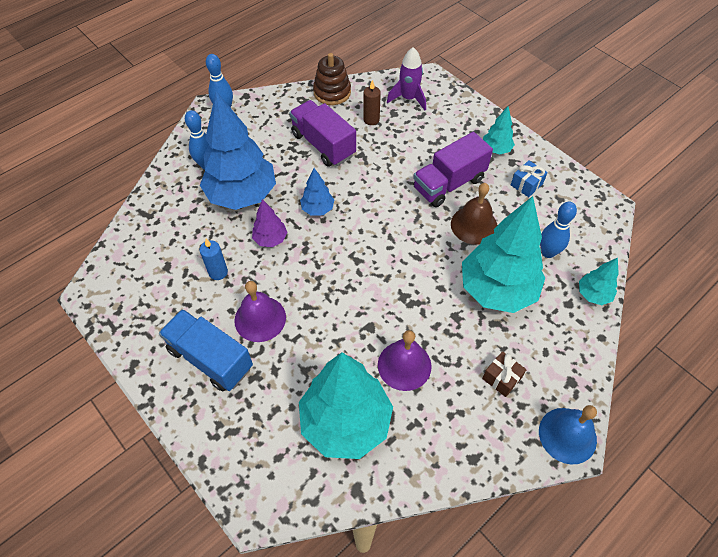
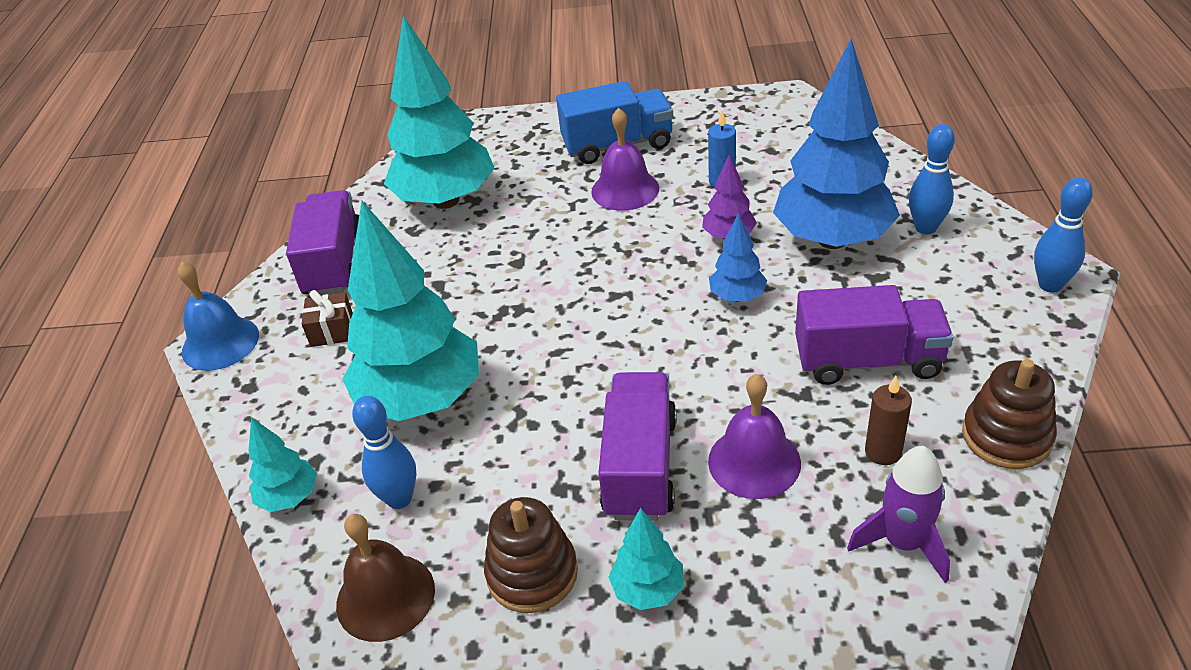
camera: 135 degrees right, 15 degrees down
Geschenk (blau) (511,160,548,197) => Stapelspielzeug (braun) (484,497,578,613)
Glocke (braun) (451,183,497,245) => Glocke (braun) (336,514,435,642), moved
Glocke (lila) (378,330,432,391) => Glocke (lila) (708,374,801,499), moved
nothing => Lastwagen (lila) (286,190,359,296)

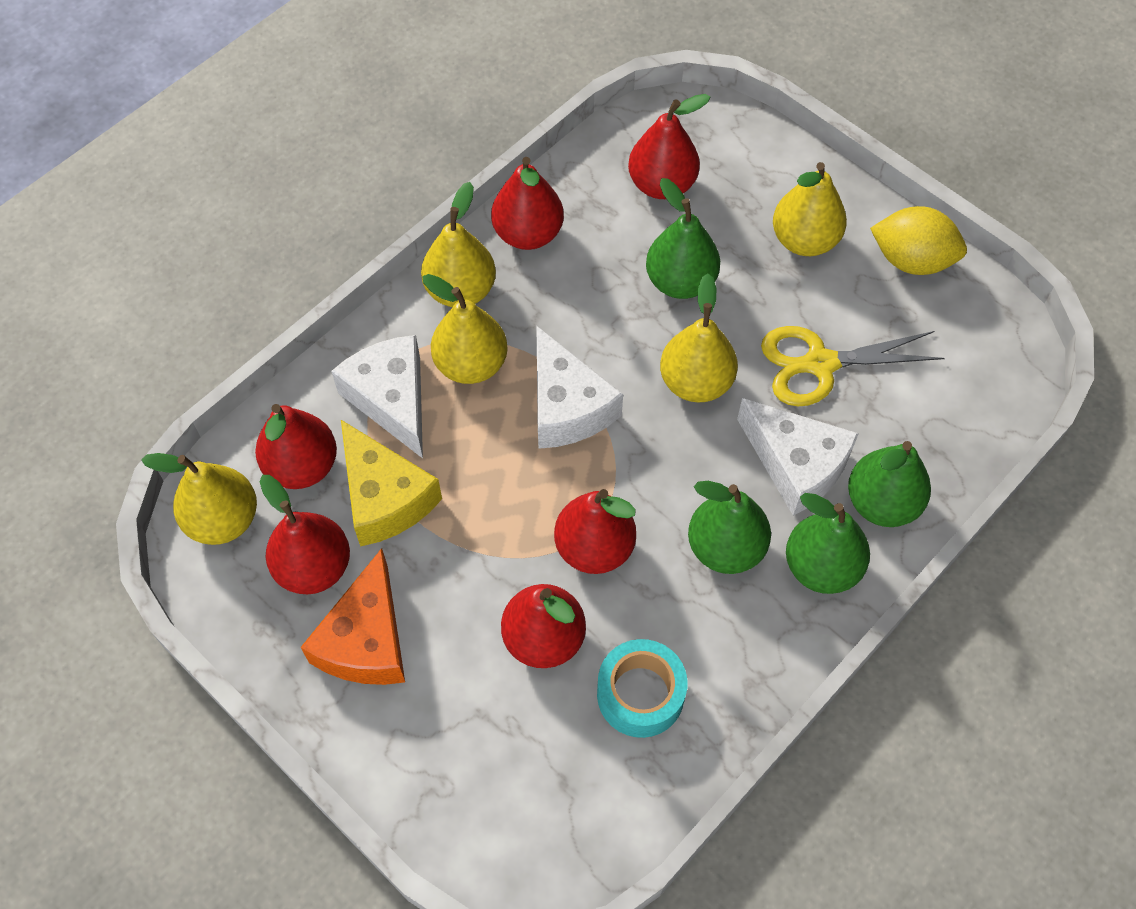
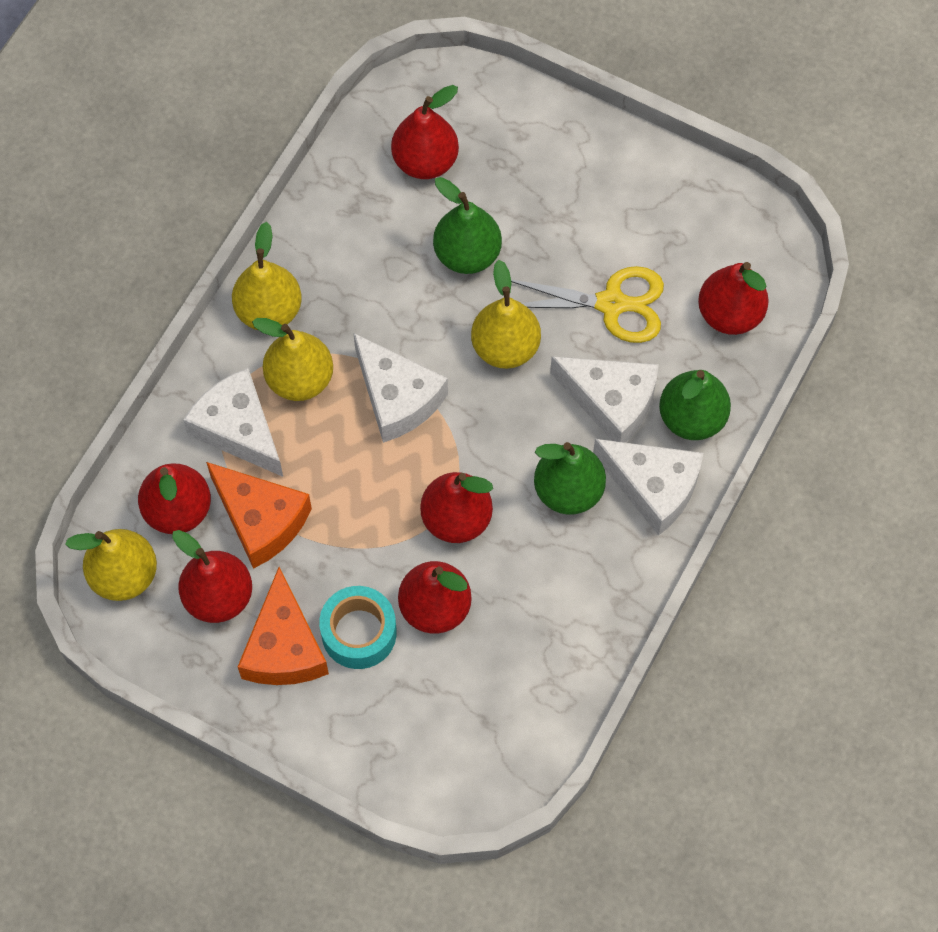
camera: 15 degrees left, 5 degrees up
Birne (rot) (491,157,564,250) => Birne (rot) (698,262,769,335), moved
Birne (gelb) (773,162,847,256) => nothing
Zitrone (gelb) (870,206,967,275) => nothing
Schere (gelb) (761,326,945,406) => Schere (gelb) (511,266,664,343), 150 degrees counterclockwise
Käse (gelb) (341,420,442,547) => Käse (orange) (206,462,312,569)
Birne (grün) (786,493,870,594) => Käse (weiß) (593,439,703,536)
Klebeband (türkis) (597,639,687,738) => Klebeband (türkis) (319,586,397,669), moved

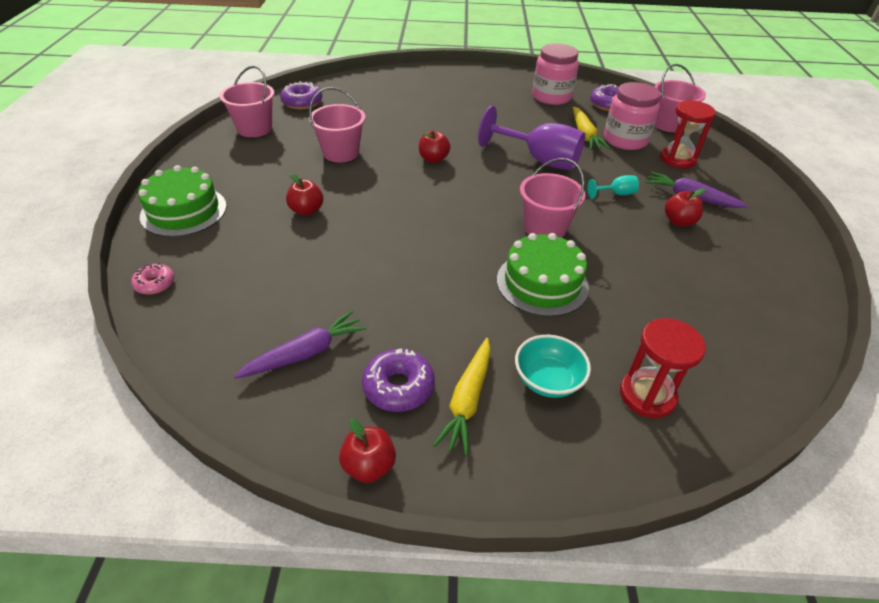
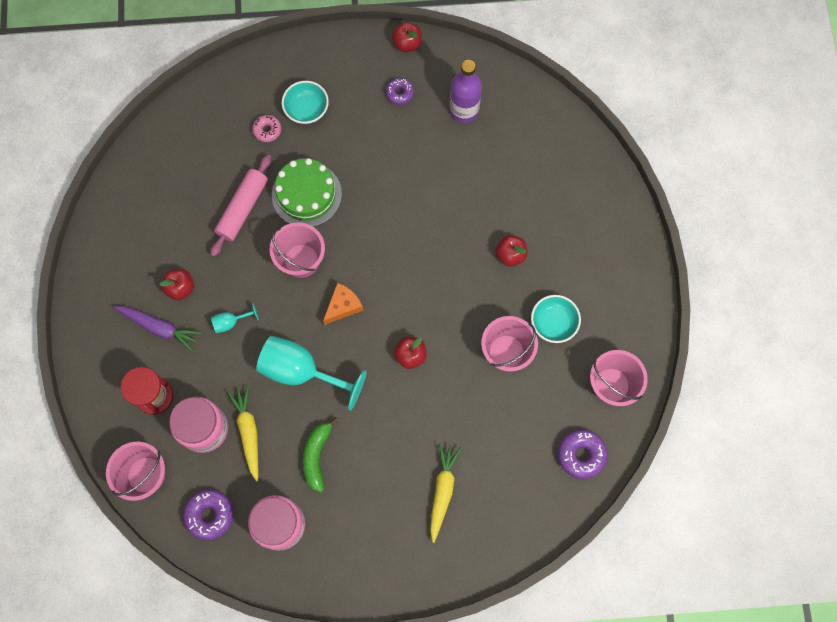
camera: 175 degrees right, 30 degrees up
Kelch (lila) (478,106,585,171) => Kelch (türkis) (256,336,367,411)
Kuchen (grün) (138,165,227,237) => nothing
Donut (rosa) (131,263,174,295) => Donut (rosa) (252,115,281,142), moved
Karotte (lila) (233,311,367,379) => Flasche (lila) (450,60,482,123)
Sanduhr (rot) (620,318,706,418) => nothing
Karotte (gelb) (433,338,491,456) => Karotte (gelb) (430,444,461,543), moved
Donut (lila) (362,348,435,412) => Donut (lila) (386,78,414,105), x0.64
nothing => Nudelholz (rosa) (210,155,271,257)
nothing => Käse (orange) (323,283,363,325)
nothing => Schüssel (türkis) (531,295,581,343)
nothing => Banane (grün) (303,417,339,493)

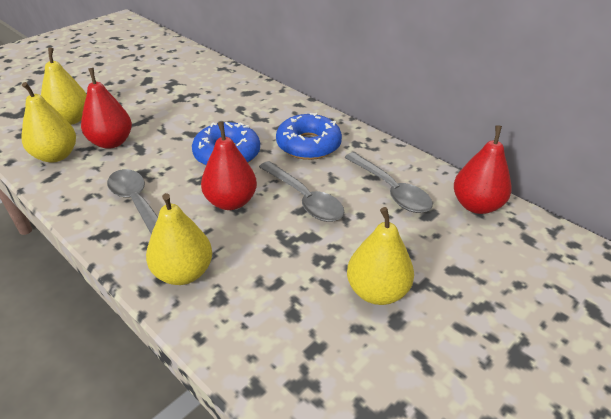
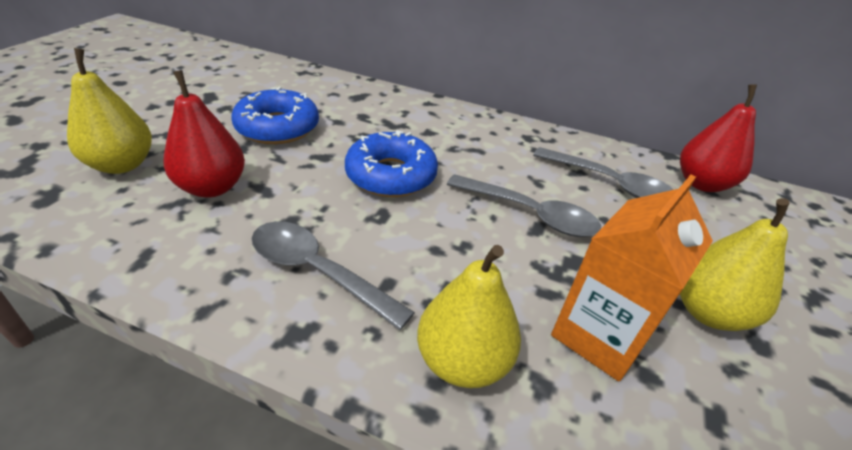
camera: 25 degrees left, 0 degrees up
Birne (gelb) (21,82,76,163) => nothing
Donut (blau) (276,113,342,160) => Donut (blau) (231,87,319,144), moved
Birne (rot) (201,122,257,210) => nothing
nothing => Getränkekarton (orange) (551,175,713,382)

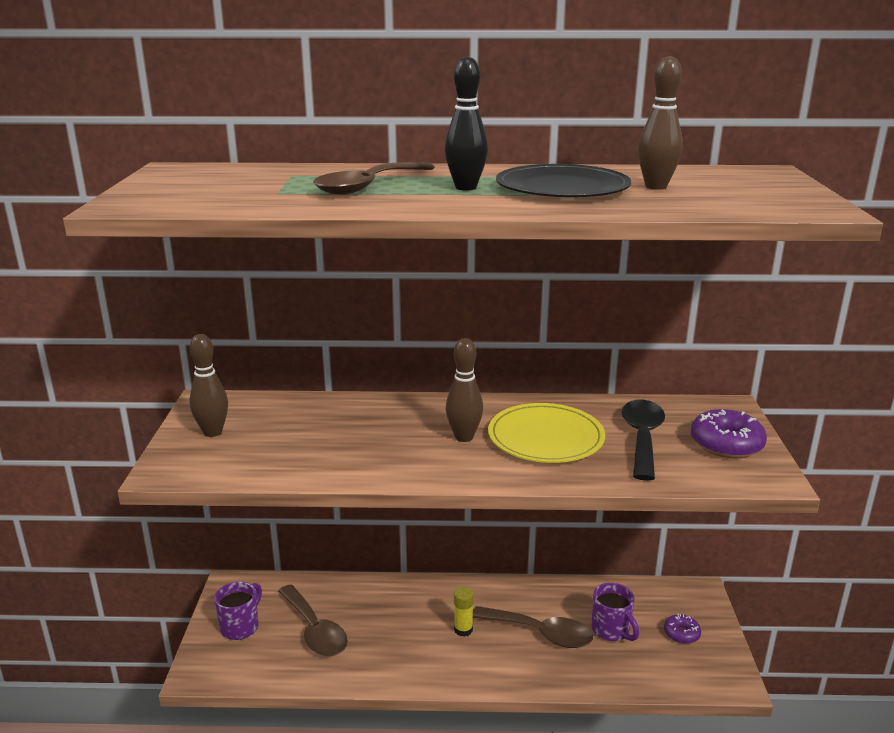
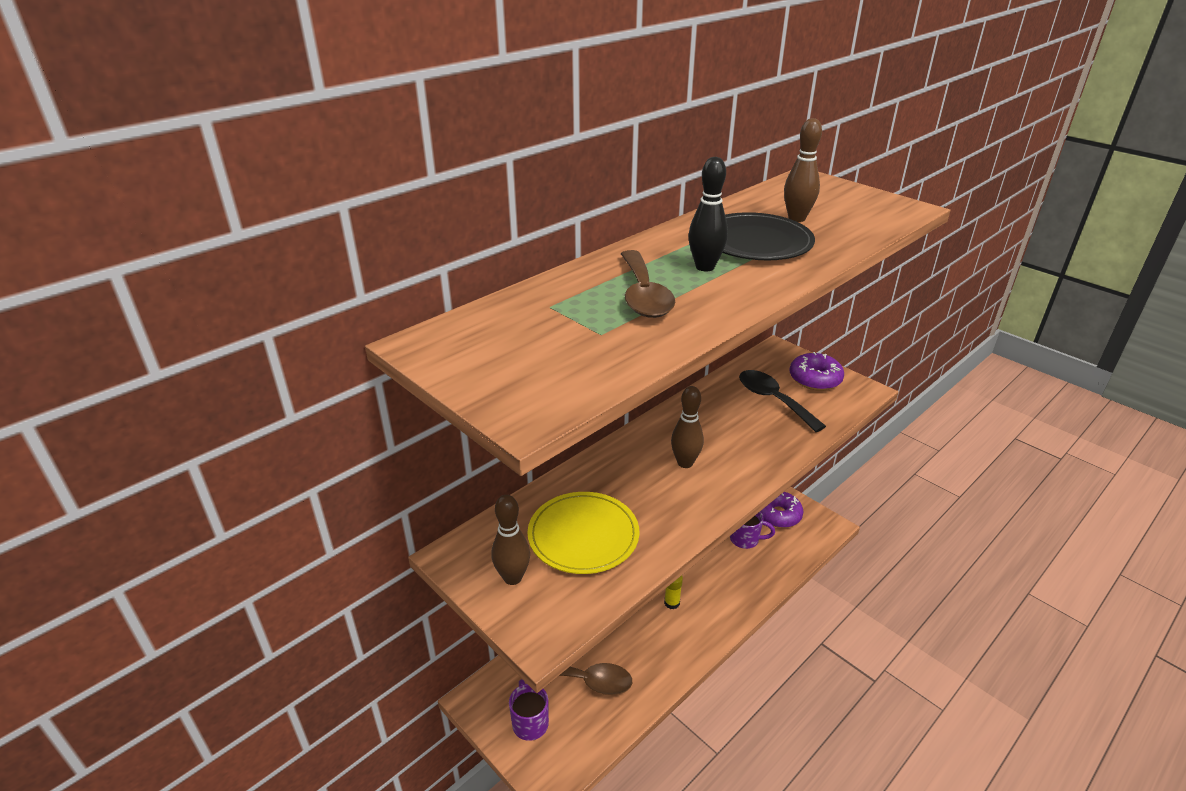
camera: 45 degrees left, 10 degrees up
Teller (gelb) (488,403,605,463) => Teller (gelb) (527,492,639,574), moved
Löffel (braun) (473,606,593,648) => nothing
Donut (lila) (664,614,701,644) => Donut (lila) (761,492,803,528), x1.76

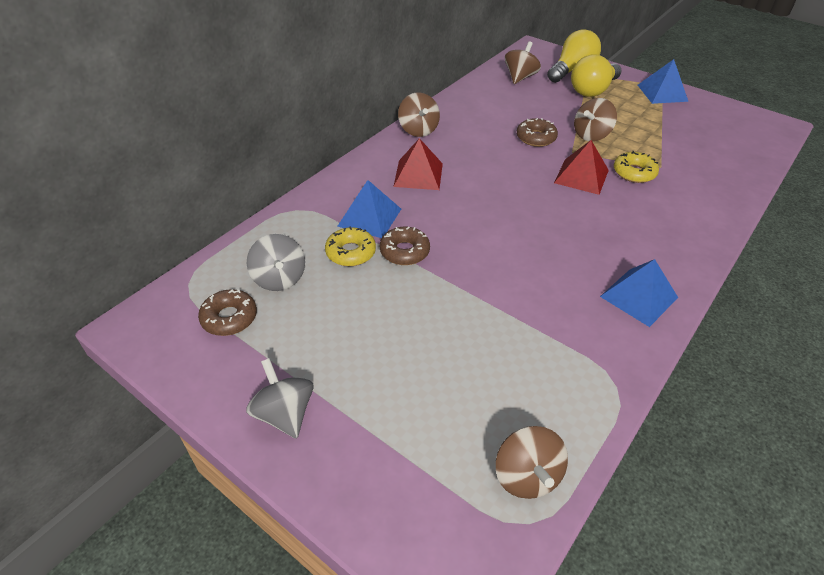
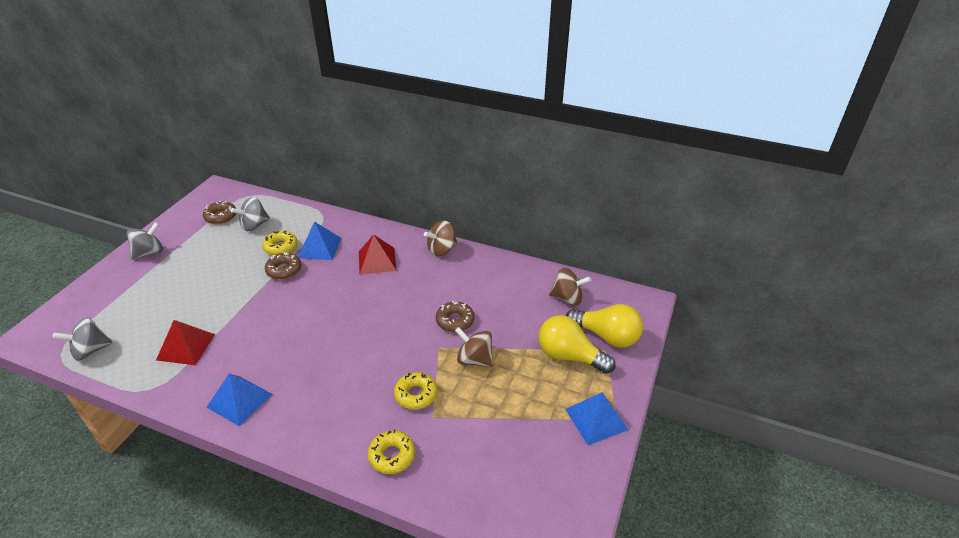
camera: 75 degrees right, 5 degrees down
Pyramide (rot) (554,140,609,195) => Pyramide (rot) (156,320,215,365), moved
Kreisel (braun) (496,426,568,499) => Kreisel (grau) (53,317,112,361)
nothing => Donut (gelb) (367,430,415,474)

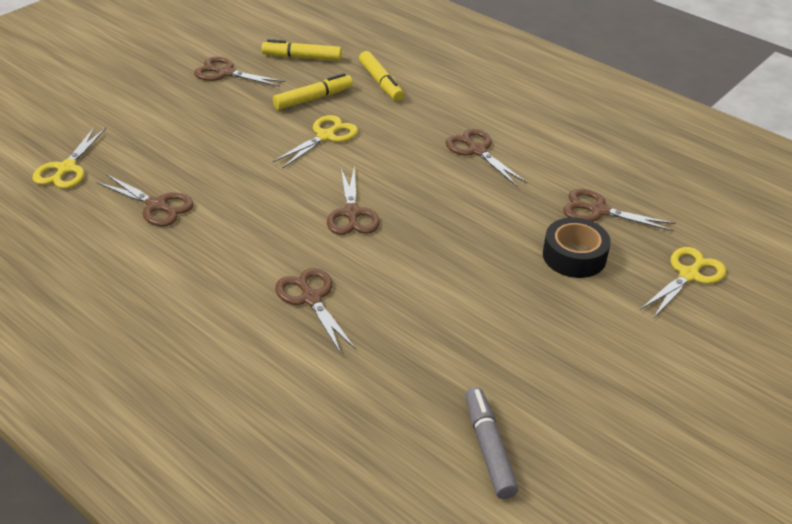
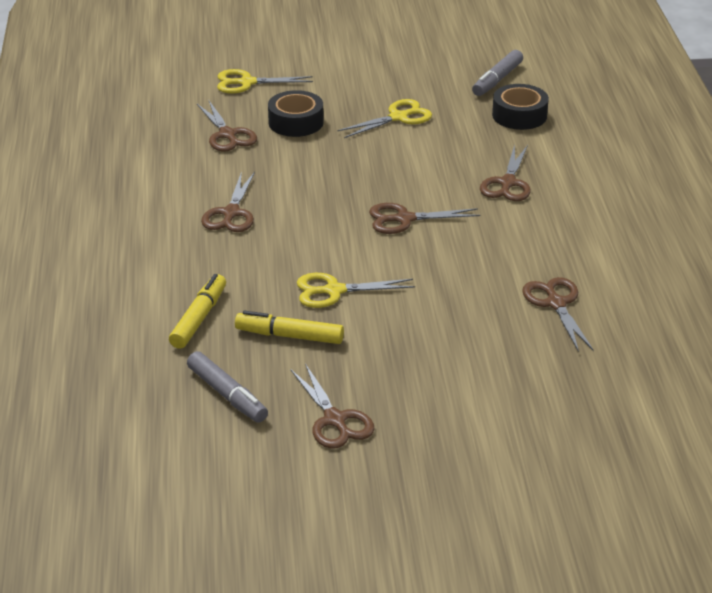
camera: 135 degrees left, 5 degrees down
Filzstift (gelb) (262,39,342,61) => Filzstift (grau) (187,351,268,423)
Schere (gelb) (32,128,106,189) => Schere (gelb) (337,99,432,138), moved
Schere (braun) (327,168,380,235) => Schere (braun) (369,203,480,234), 135 degrees counterclockwise
nothing => Klebeband (schwarz) (492,84,549,130)

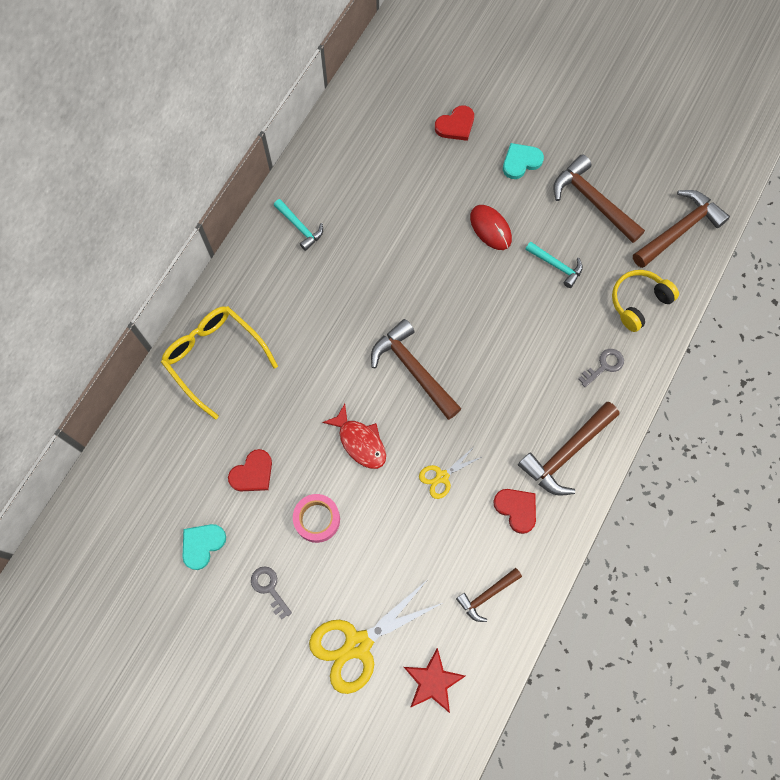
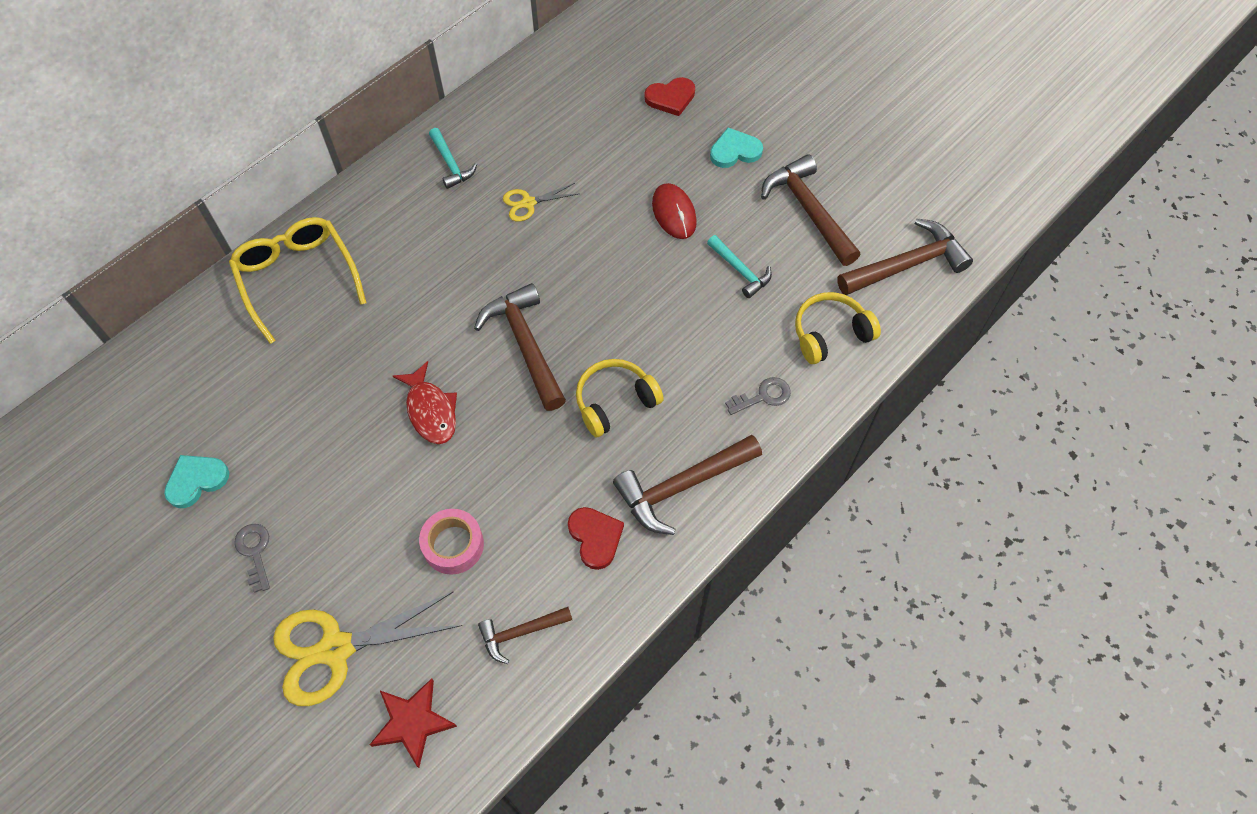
camera: 15 degrees right, 10 degrees down
Schere (gelb) (419,446,481,499) => Schere (gelb) (503,183,578,222), moved
Herz (rot) (228,449,272,491) => nothing
Klebeband (rosa) (293,494,340,543) => Klebeband (rosa) (419,509,484,575), moved
nothing => Kopfhörer (gelb) (576,359,664,437)

